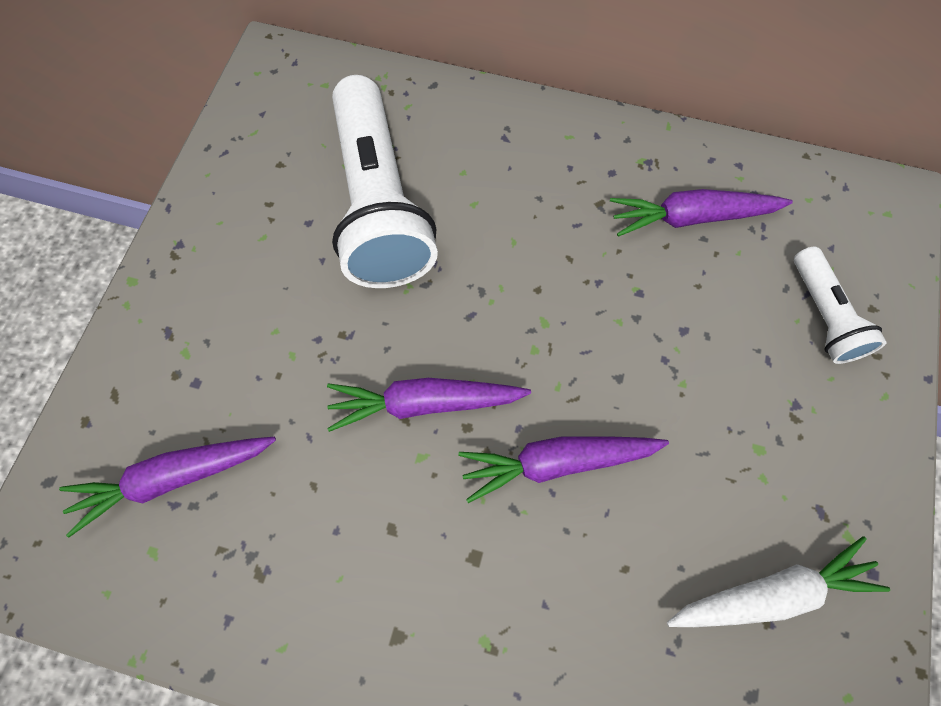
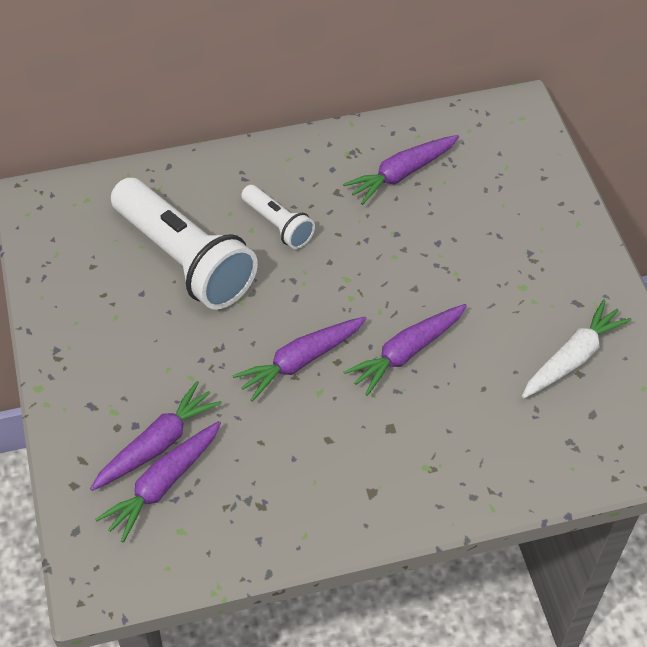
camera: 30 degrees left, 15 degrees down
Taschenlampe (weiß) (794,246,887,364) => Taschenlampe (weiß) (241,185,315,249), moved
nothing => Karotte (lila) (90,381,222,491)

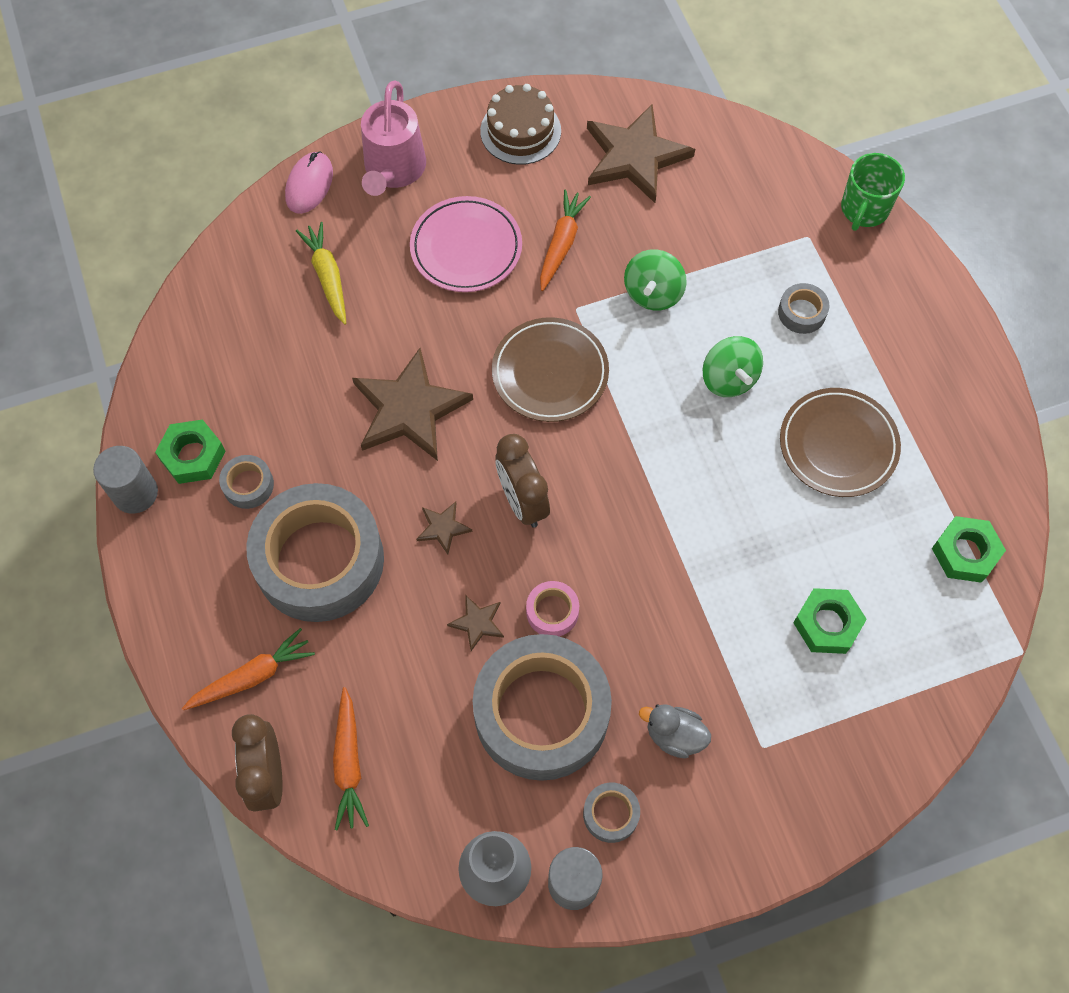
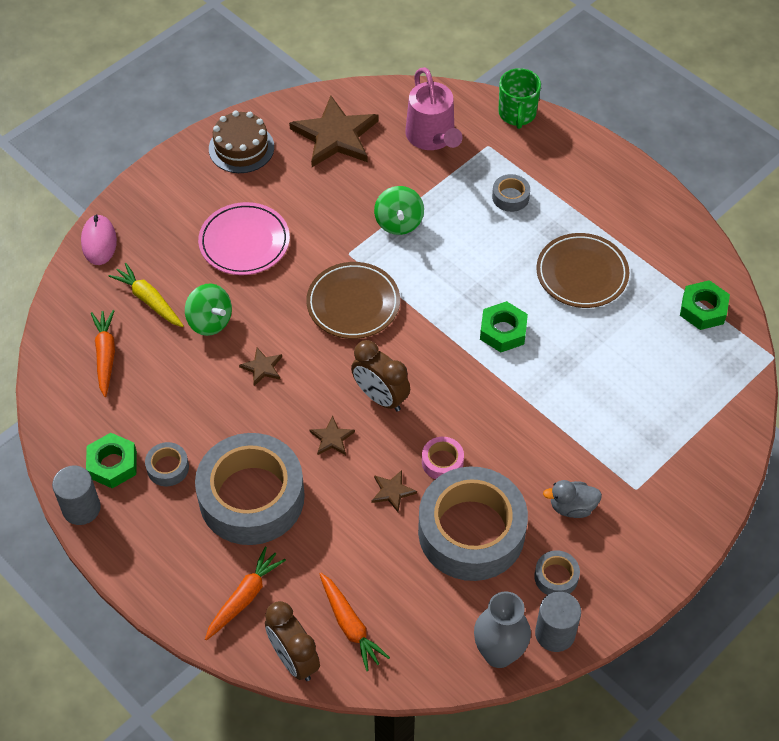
camera: 25 degrees left, 10 degrees down
Gießkanne (rosa) (361,81,426,196) => Gießkanne (rosa) (405,67,463,150), moved
Karotte (orange) (540,190,591,291) => Karotte (orange) (91,310,115,397), moved
Kreisel (grün) (703,336,763,397) => Kreisel (grün) (185,284,232,336), moved
Stern (braun) (352,348,473,461) => Stern (braun) (239,348,282,386), x0.44
Sechskantmutter (grün) (793,588,867,654) => Sechskantmutter (grün) (480,301,528,352), moved

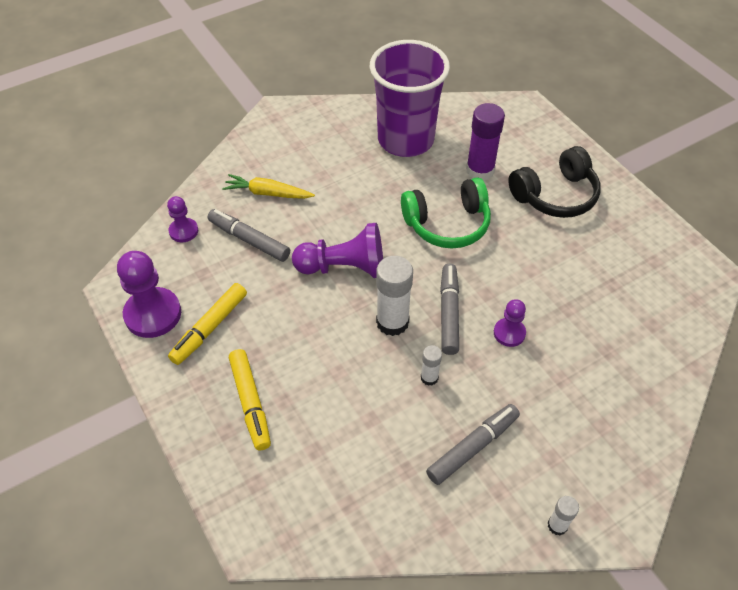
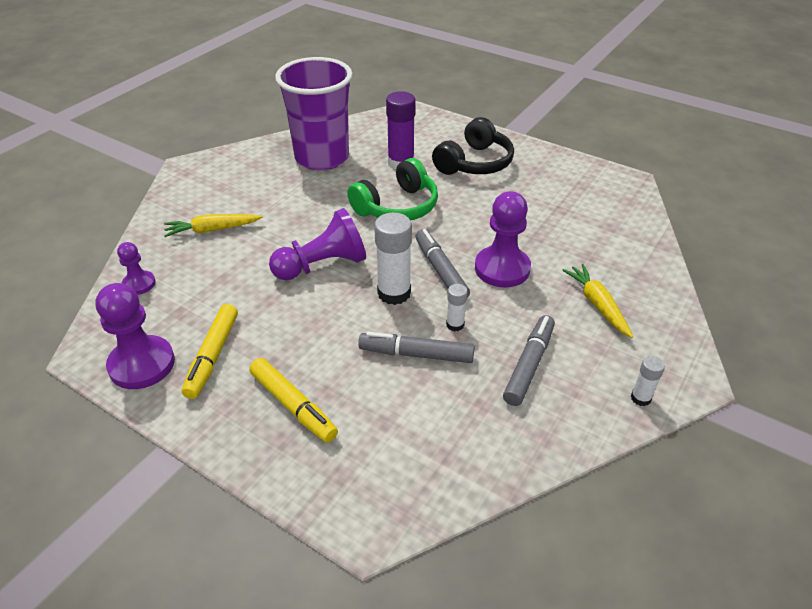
camera: 25 degrees left, 10 degrees down
Filzstift (grau) (208,209,290,262) => Filzstift (grau) (358,332,475,363), moved
Bauer (lila) (494,299,526,347) => Bauer (lila) (475,191,531,287), x1.79
nothing => Karotte (gelb) (562,264,633,338)

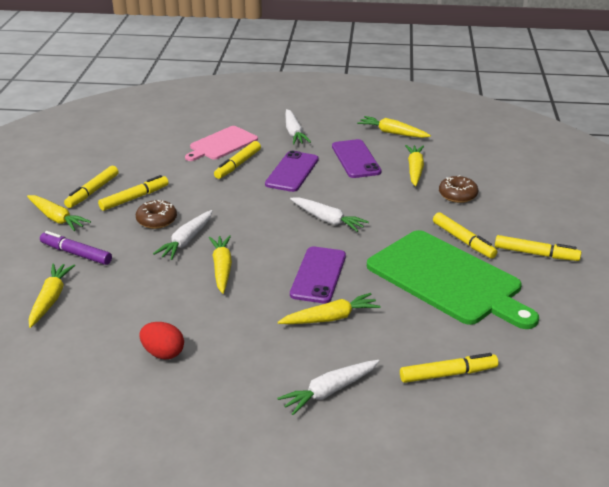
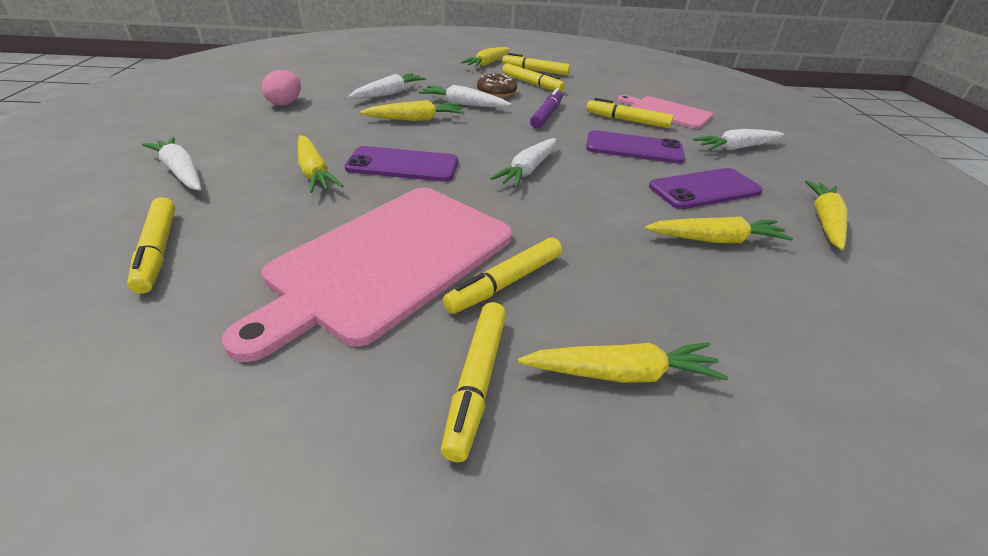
camera: 80 degrees right, 5 degrees up
Donut (braun) (439,175,478,203) => nothing
Schneidebrett (grün) (367,230,539,329) => Schneidebrett (rosa) (222,188,512,362)
Filzstift (lila) (40,231,112,265) => Filzstift (lila) (530,88,563,129), moved
Karotte (gelb) (29,263,75,328) => Karotte (gelb) (518,342,728,383), moved
Ei (rot) (139,322,184,359) => Ei (rosa) (262,70,301,106)
nothing => Karotte (weiß) (348,73,426,99)

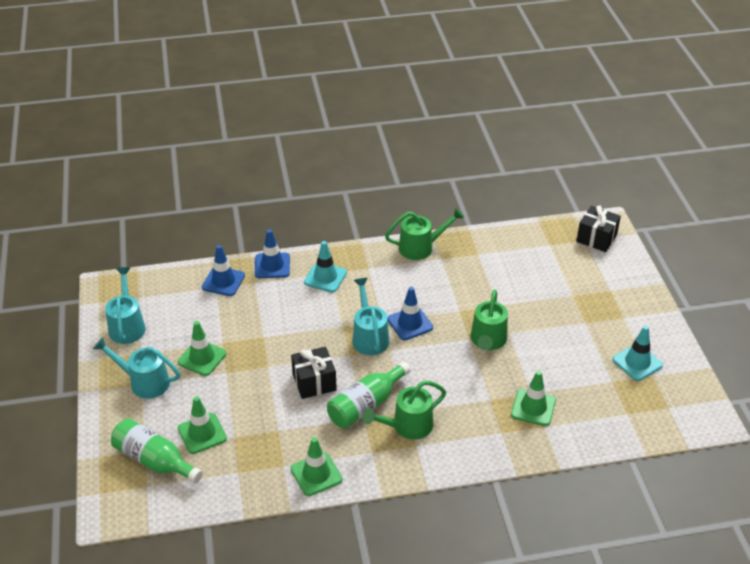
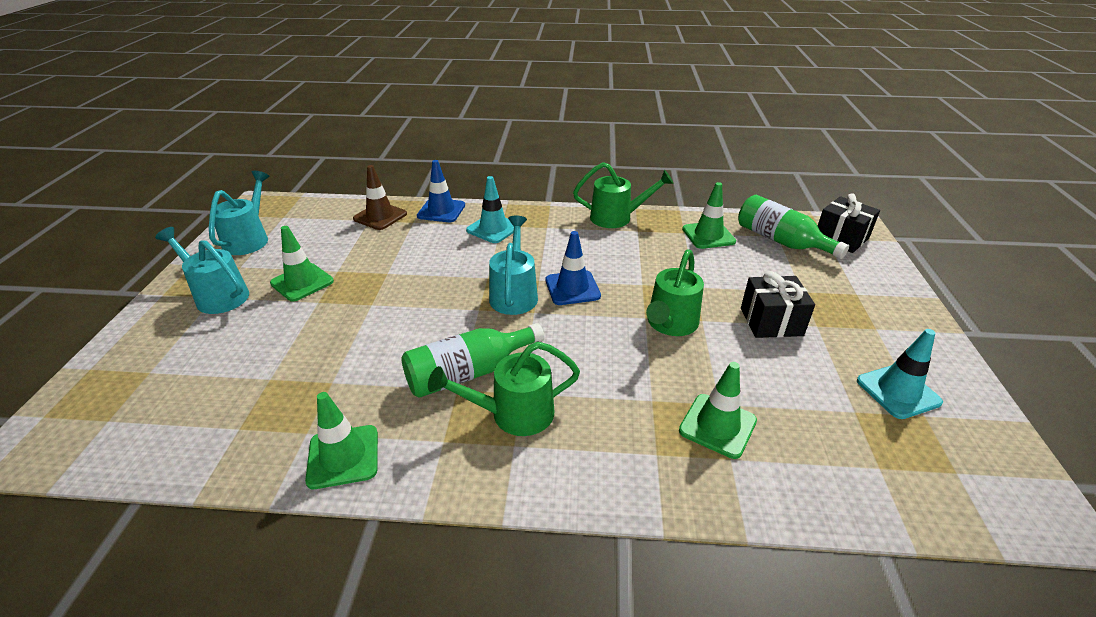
camera: 15 degrees right, 5 degrees down
Leitkegel (blau) (202,245,245,296) => Leitkegel (braun) (353,165,407,230)
Geschenk (schwarz) (291,347,337,399) => Geschenk (schwarz) (741,271,815,338), moved
Leitkegel (grün) (178,396,227,454) => Leitkegel (grün) (682,182,736,249), moved
Flasche (grün) (111,418,203,484) => Flasche (grün) (738,195,849,259), moved

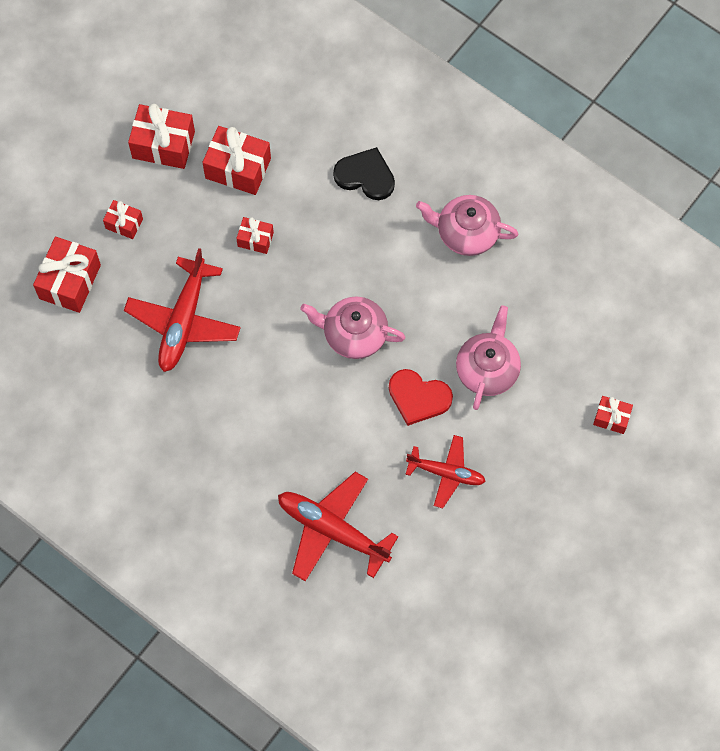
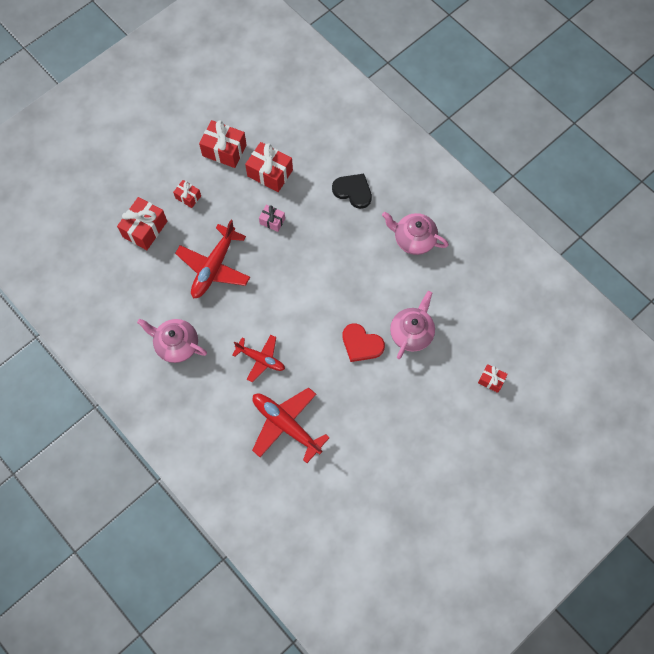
camera: 10 degrees right, 0 degrees up
Geschenk (rot) (236,217,274,254) => Geschenk (rosa) (259,205,285,232)
Teekanne (rosa) (300,296,405,359) => Teekanne (rosa) (137,319,207,363), moved
Flugzeug (rot) (405,435,486,508) => Flugzeug (rot) (232,335,285,382), moved

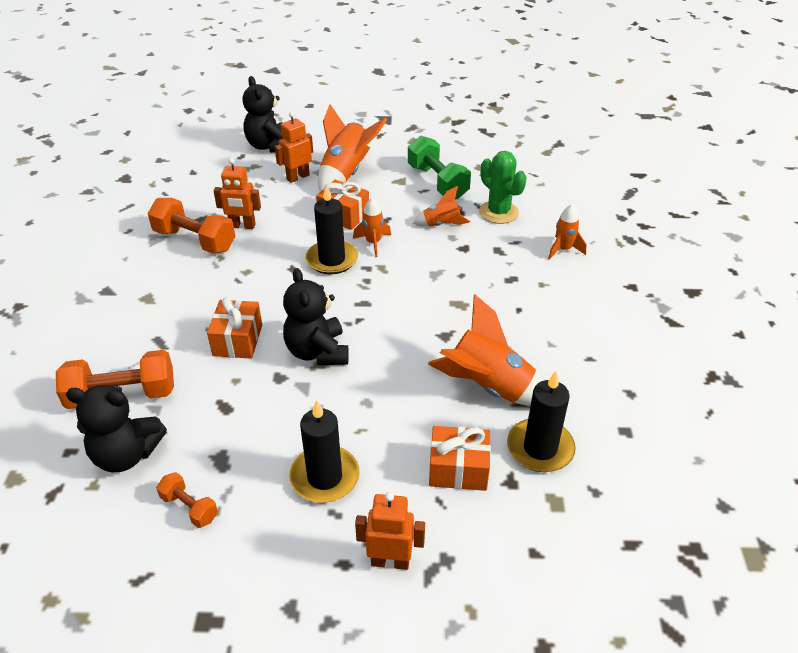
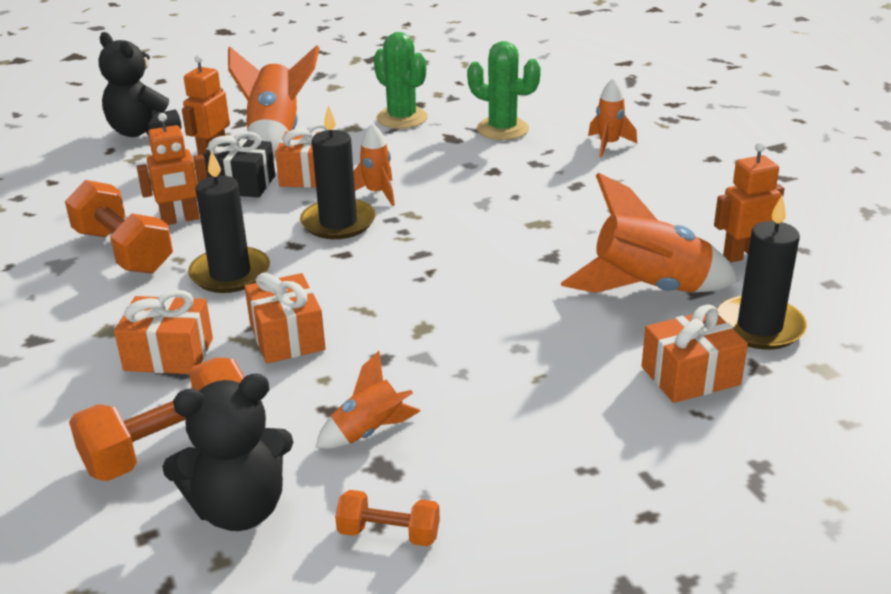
camera: 25 degrees left, 10 degrees down
Hantel (grün) (408,136,471,199) => Kaktus (grün) (374,32,428,129)
Rakete (orange) (413,186,470,227) => Rakete (orange) (316,351,420,449), moved
Hantel (orange) (148,198,235,253) => Hantel (orange) (65,180,173,274), 45 degrees clockwise
Teddybär (schwarz) (283,268,349,365) => nothing
Kerze (schwarz) (289,400,360,503) => Kerze (schwarz) (188,150,270,293), moved
Roboter (orange) (355,492,425,570) => Roboter (orange) (714,142,785,262), moved
nothing => Geschenk (schwarz) (202,131,275,198)
nothing => Geschenk (orange) (114,290,213,374)

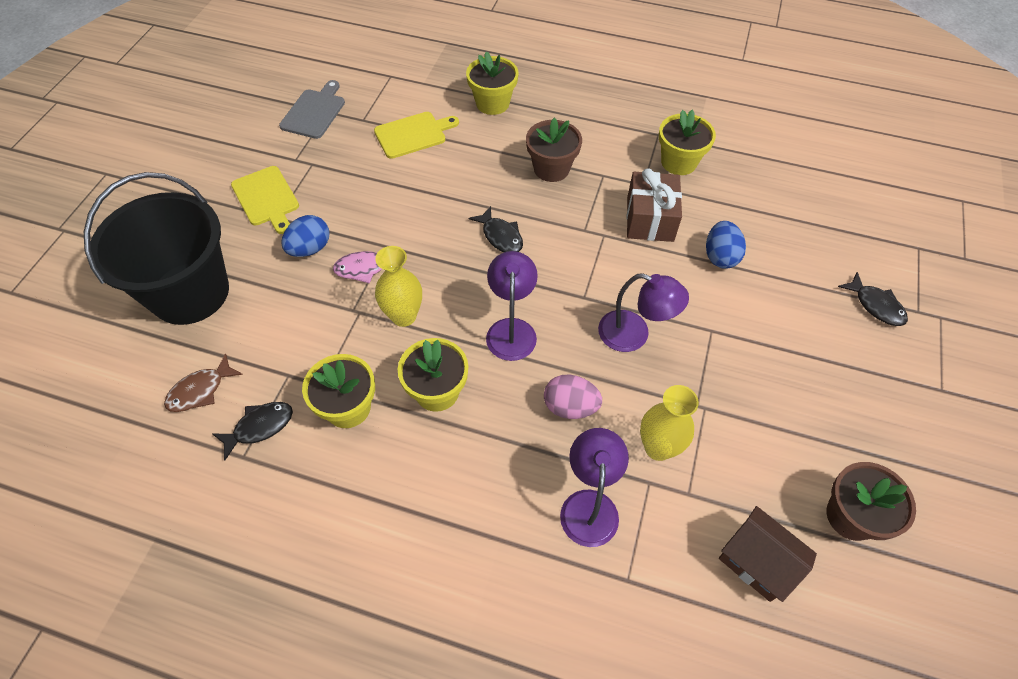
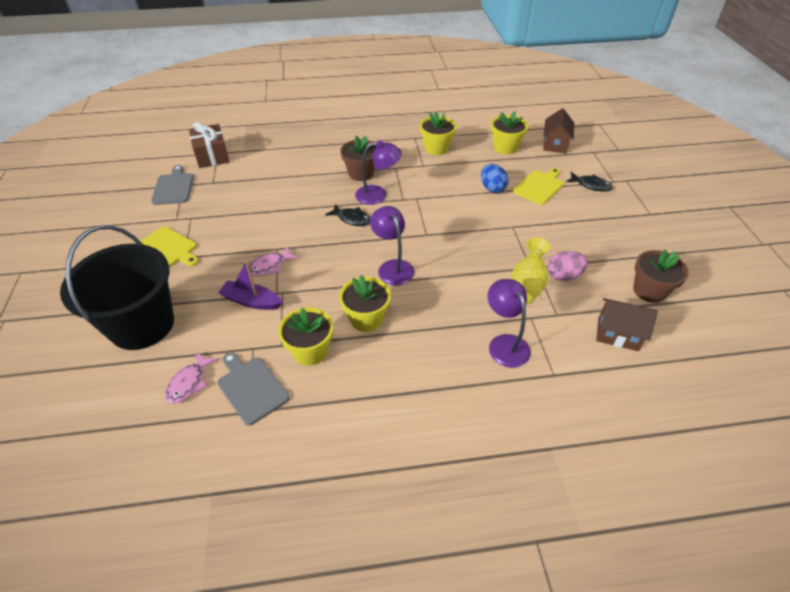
camera: 25 degrees left, 10 degrees down
Blumentopf (gelb) (466,51,518,115) => Blumentopf (gelb) (491,111,528,154), moved
Schneidebrett (gelb) (374,112,459,159) => Schneidebrett (gelb) (513,168,564,205), moved
Geschenk (braun) (627,168,682,242) => Geschenk (braun) (189,122,229,168), moved
Ei (blau) (281,215,330,257) => nothing
Vase (gelb) (375,246,422,327) => nothing
Lampe (lila) (598,273,689,352) => Lampe (lila) (355,140,402,205), moved
Fisch (braun) (164,353,243,412) => Fisch (rosa) (165,352,218,404)
Ei (rosa) (544,374,602,419) => Ei (rosa) (548,251,588,281), moved
Fisch (schwarz) (213,402,293,460) => Schneidebrett (grau) (217,352,290,426)
nothing => Haus (braun) (543,108,574,153)
nothing => Boot (lila) (218,261,283,310)

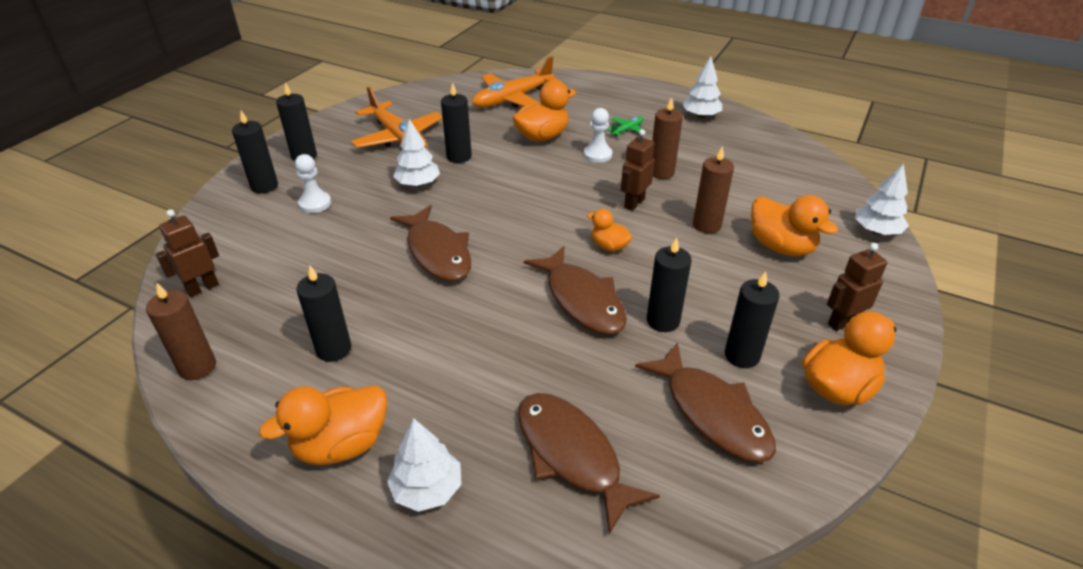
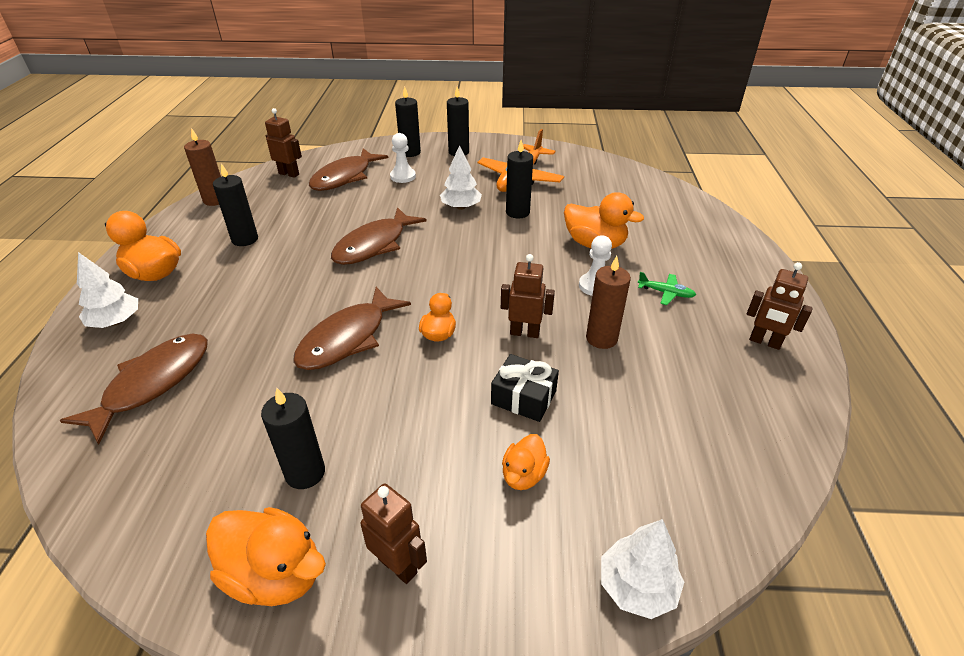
camera: 65 degrees right, 0 degrees up
Flugzeug (orange) (472,56,560,108) => nothing
Baum (weiß) (682,56,722,118) => Roboter (braun) (747,262,813,350)
Kerze (braun) (693,146,734,233) => Geschenk (schwarz) (491,354,559,422)
Ente (orange) (751,195,838,256) => Ente (orange) (502,434,550,490), x0.58
Kerze (schwarz) (647,237,692,332) => nothing
Fisch (braun) (635,342,776,463) => Fisch (braun) (309,148,389,191), moved

